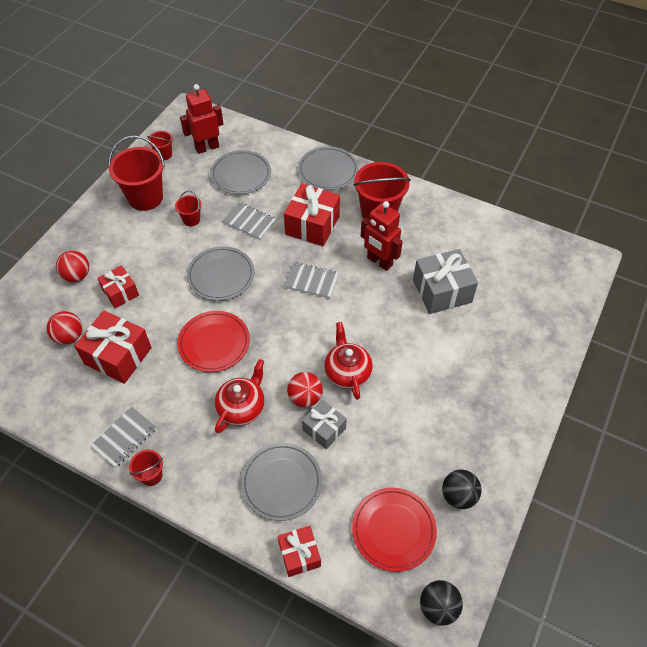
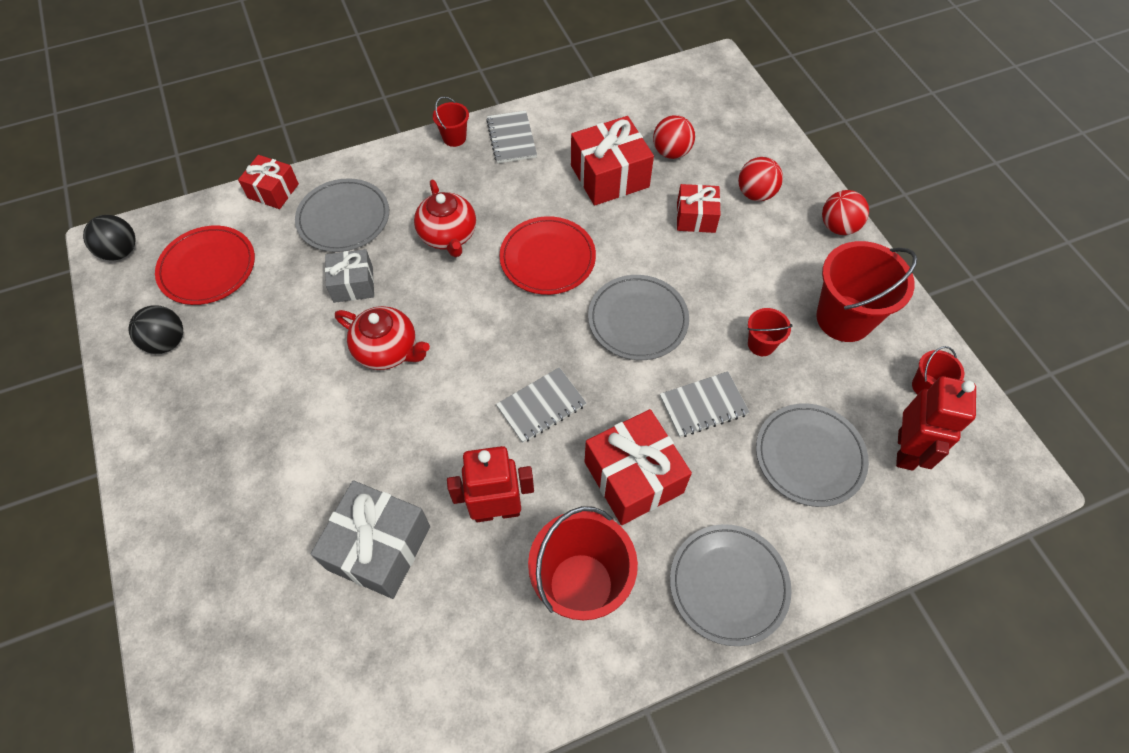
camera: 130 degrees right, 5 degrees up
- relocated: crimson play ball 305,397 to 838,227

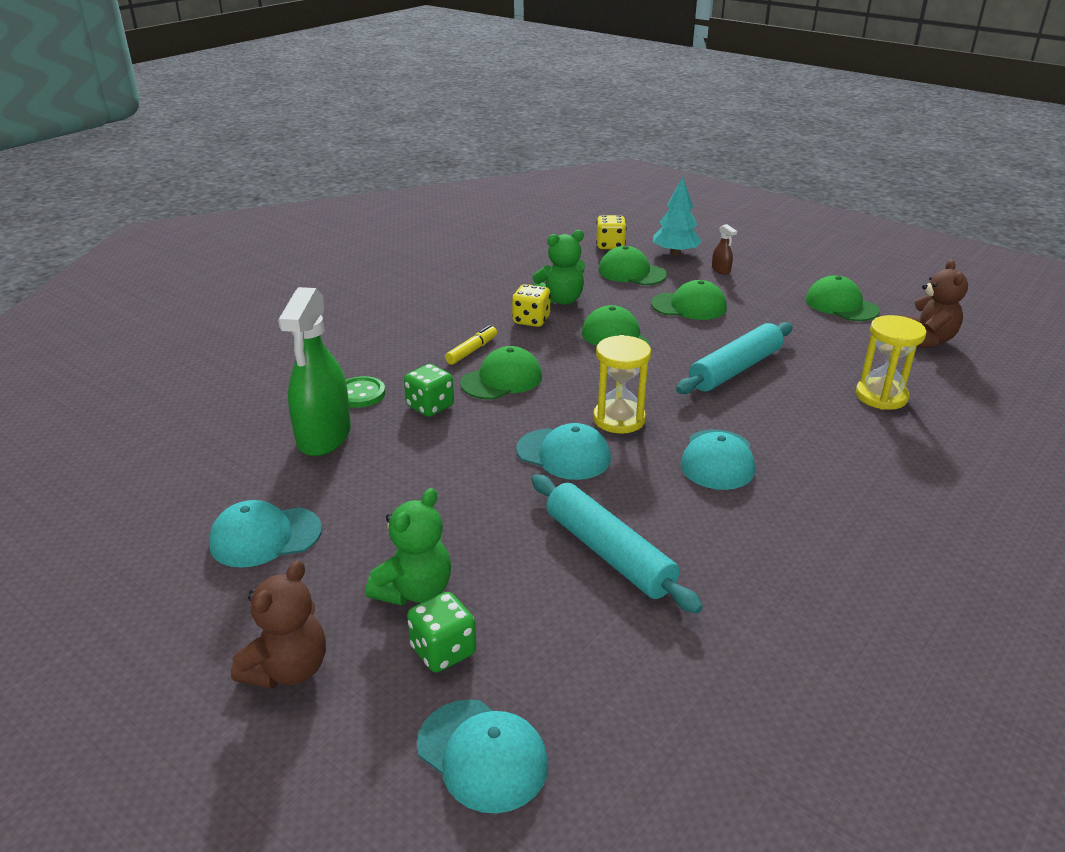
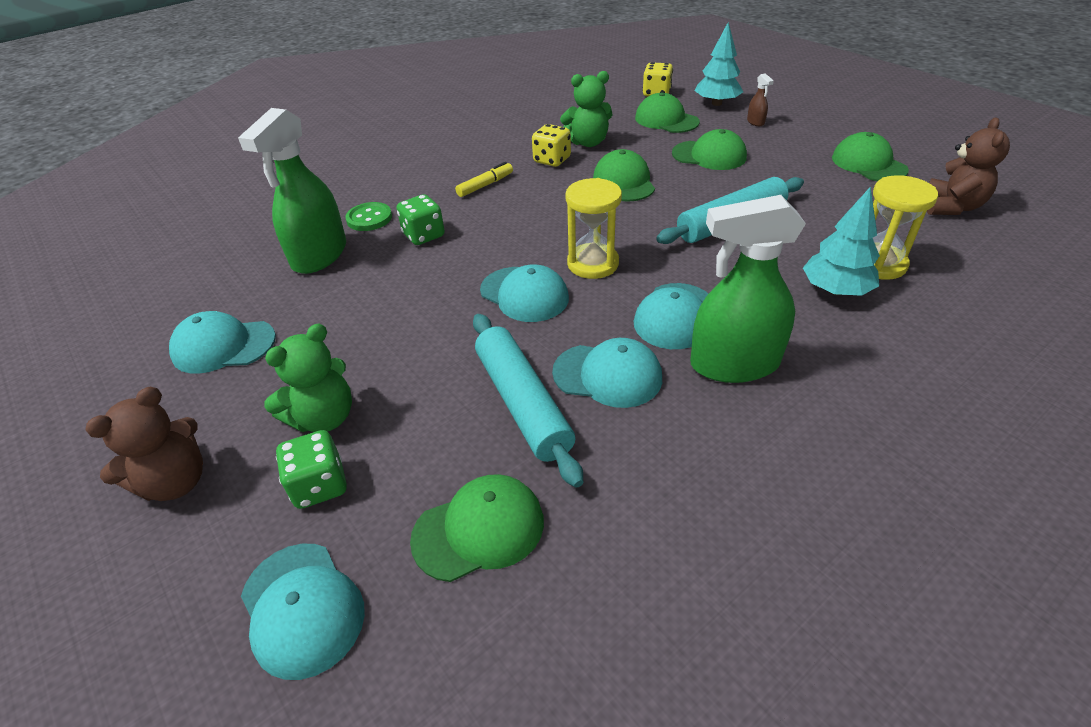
camera: 15 degrees right, 10 degrees up
- appeared: teal peaked cap 607,375
- appeared: leaf-green spray bottle 734,364
- appeared: teal toy tree 835,290
- relocated: leaf-green peaked cap 502,379 to 479,529

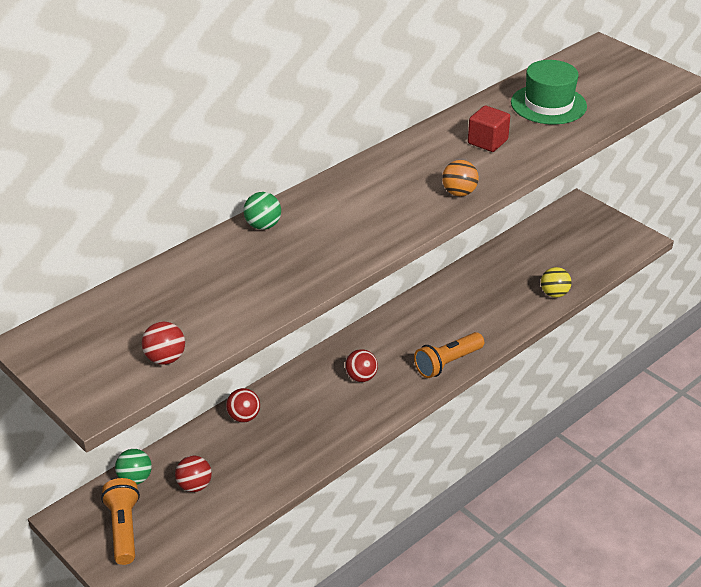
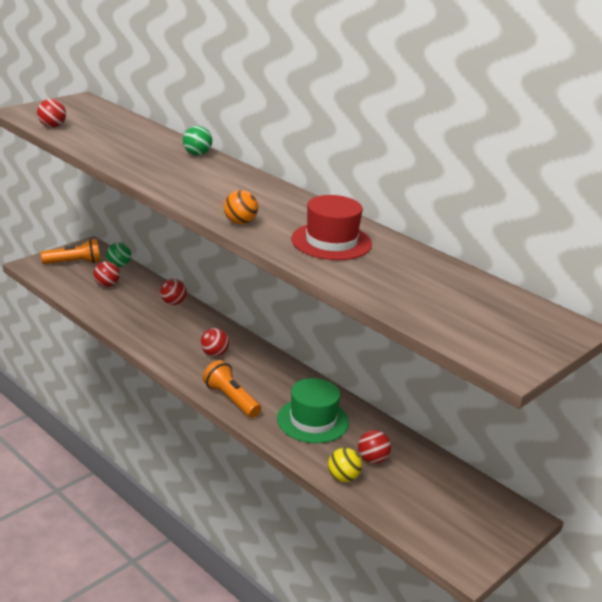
camera: 85 degrees right, 10 degrees down
- appeared: crimson play ball 372,459
- relocated: leaf-green hat 548,104 to 313,420
- exchanged: crimson cube 487,141 to crimson hat 331,242

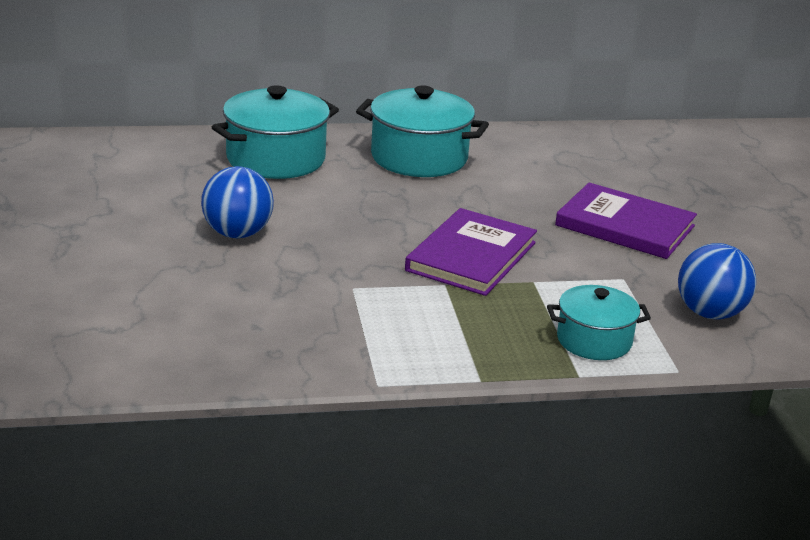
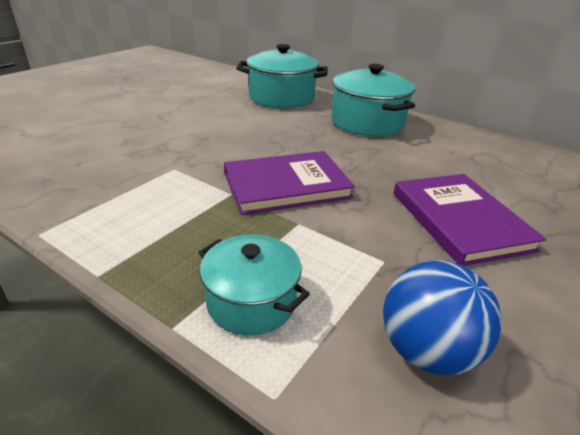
camera: 45 degrees right, 5 degrees up
- missing: blue play ball 237,233

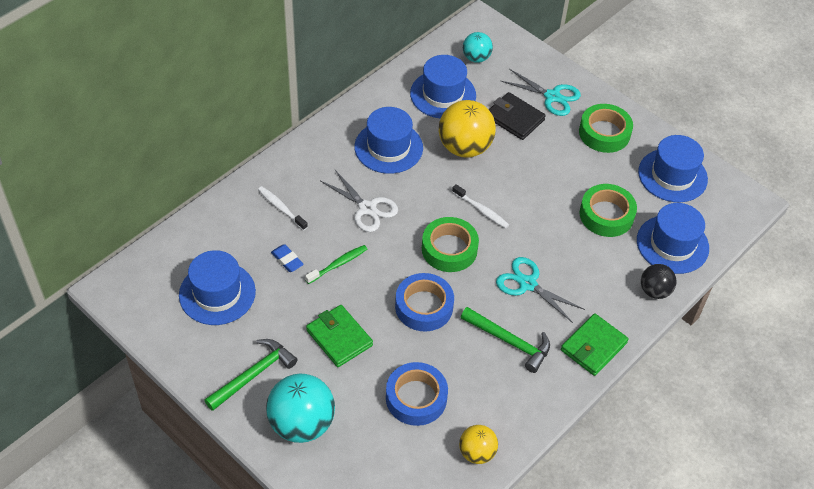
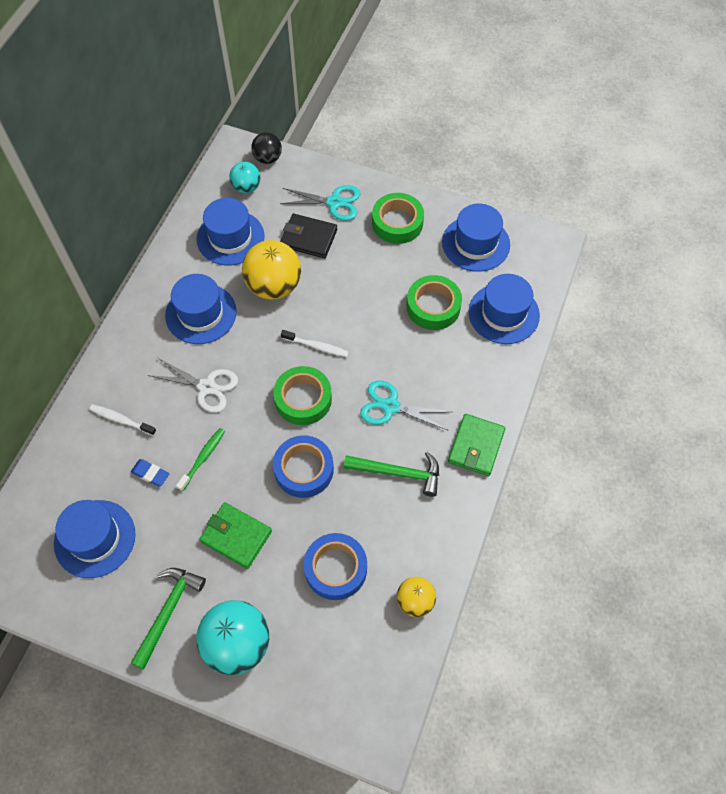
camera: 20 degrees left, 10 degrees up
- relocated: ebony play ball 654,291 to 268,158

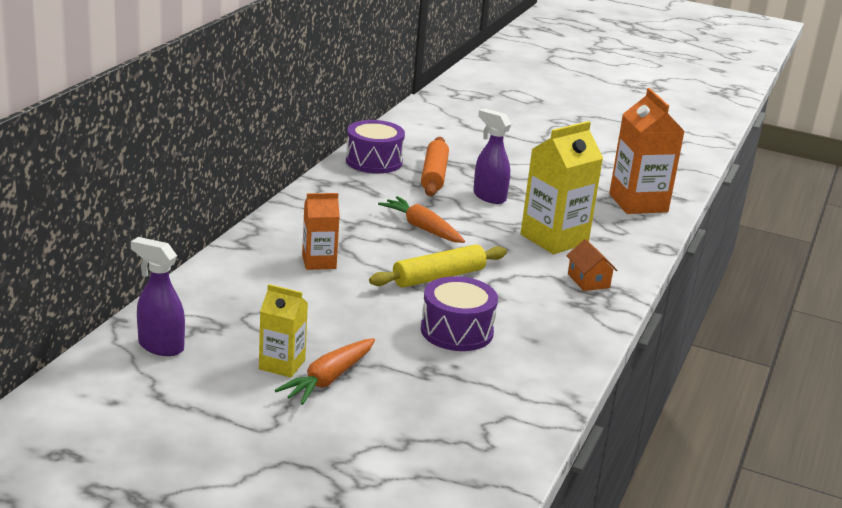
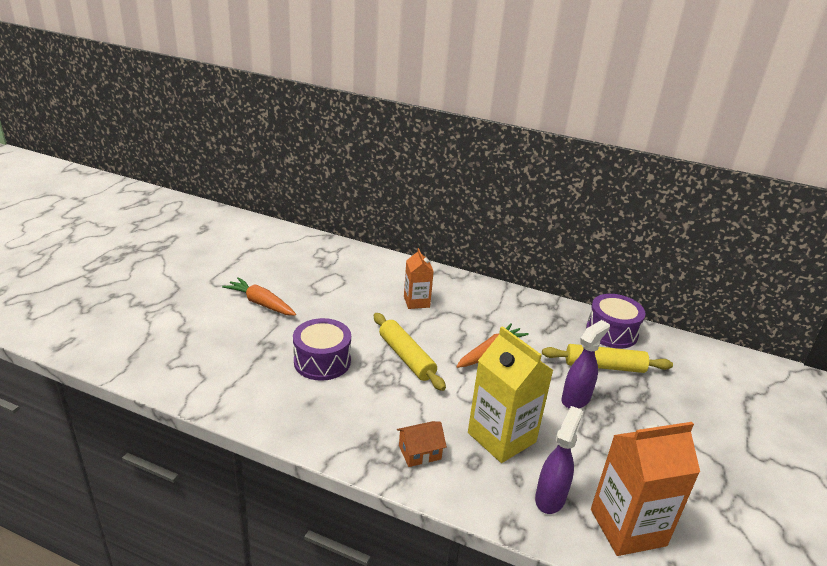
camera: 90 degrees right, 5 degrees up
- missing: yellow carton 282,364
- relocated: violet spray bottle 160,346 to 550,498
- colour: bright orange dough roller 434,175 to yellow dough roller 604,366

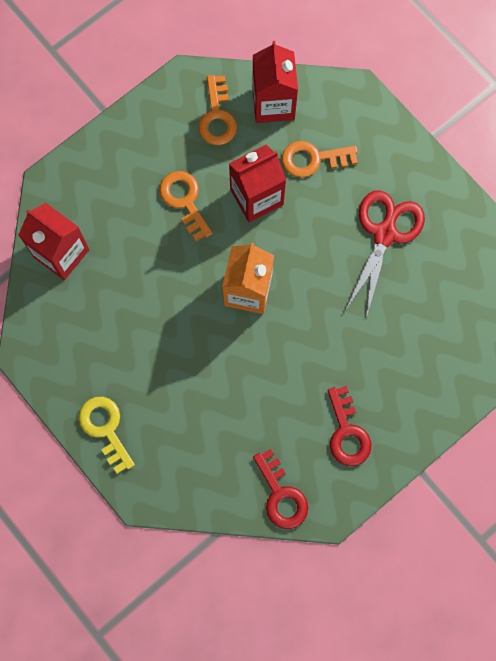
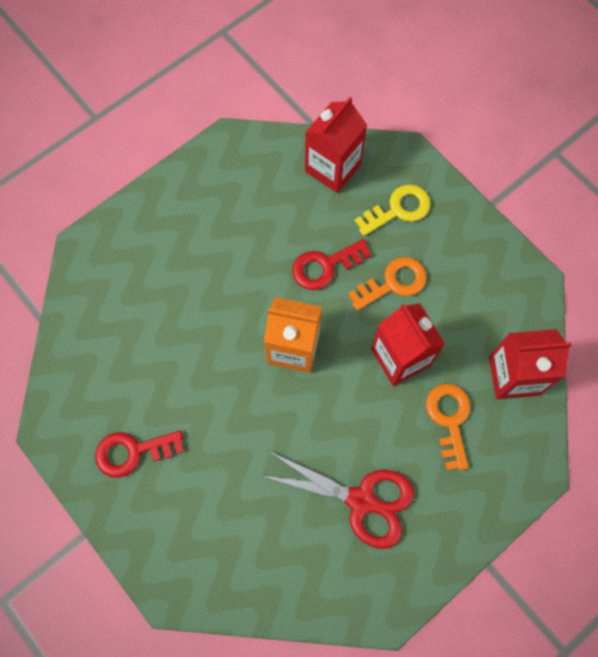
camera: 90 degrees right, 5 degrees down
- missing: bright orange key 217,117
- relocated: yellow key 105,428 to 398,209
- relocated: crimson key 281,495 to 325,266

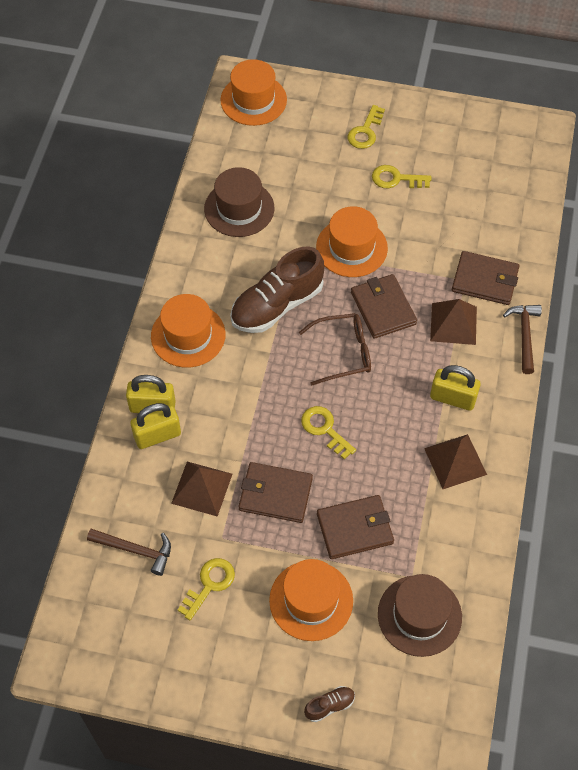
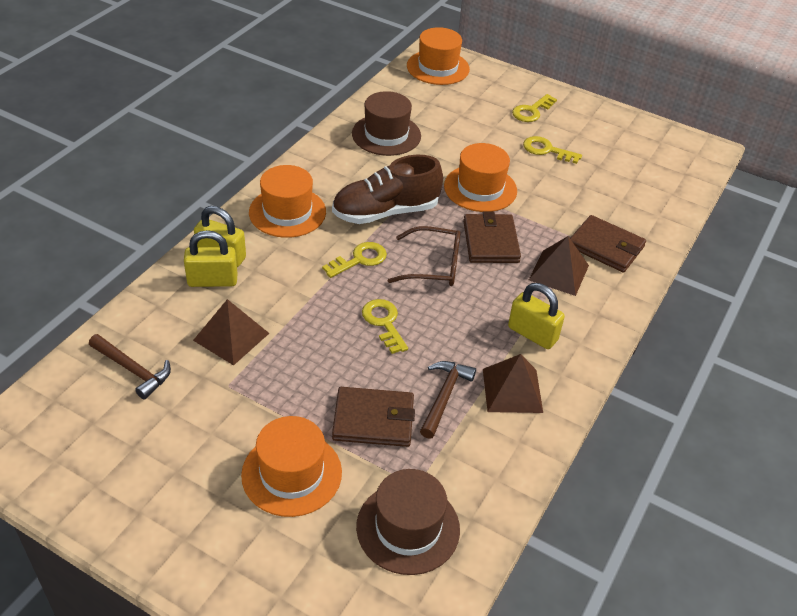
camera: 15 degrees right, 15 degrees down
- missing: brown billfold 275,494
- missing: brown sneaker 329,706
- relocated: yellow key 209,584 to 359,259
- relocated: brown carpenter's hammer 524,335 to 444,397

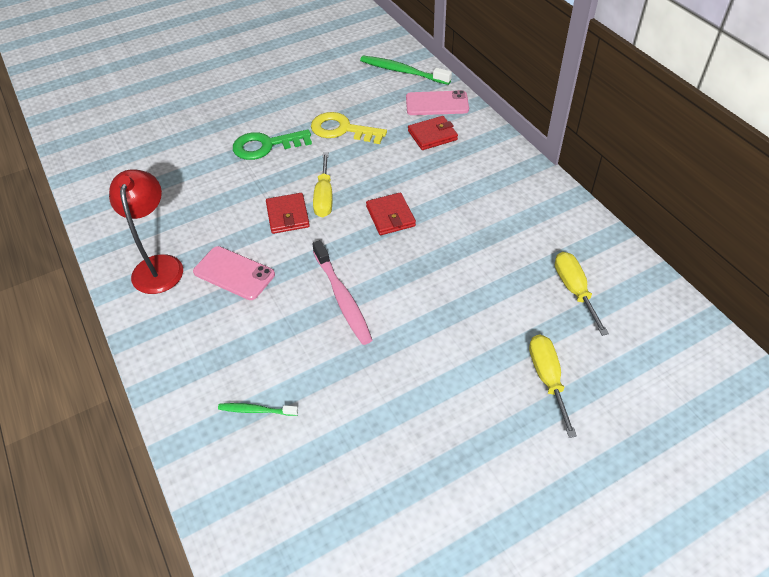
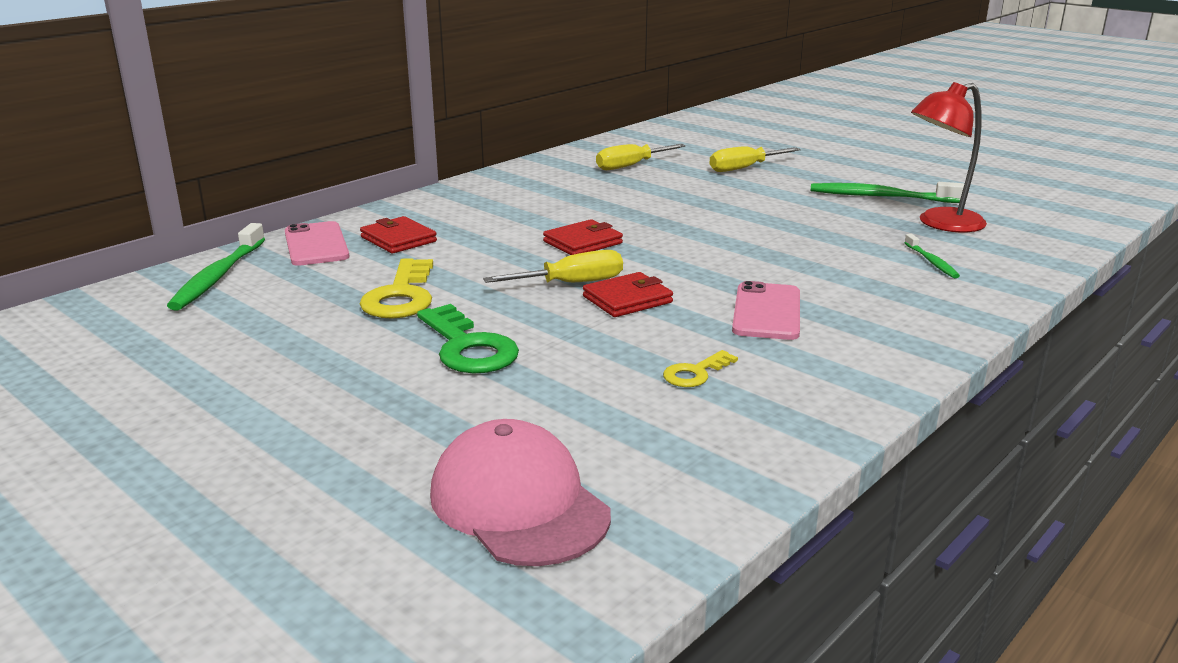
camera: 110 degrees left, 25 degrees down
- missing: pink tooth brush 342,298
- appeared: pink peaked cap 519,503
- appeared: yellow key 695,373
- appeared: leaf-green tooth brush 881,197
- relocated: crimson lamp 159,265 to 940,224

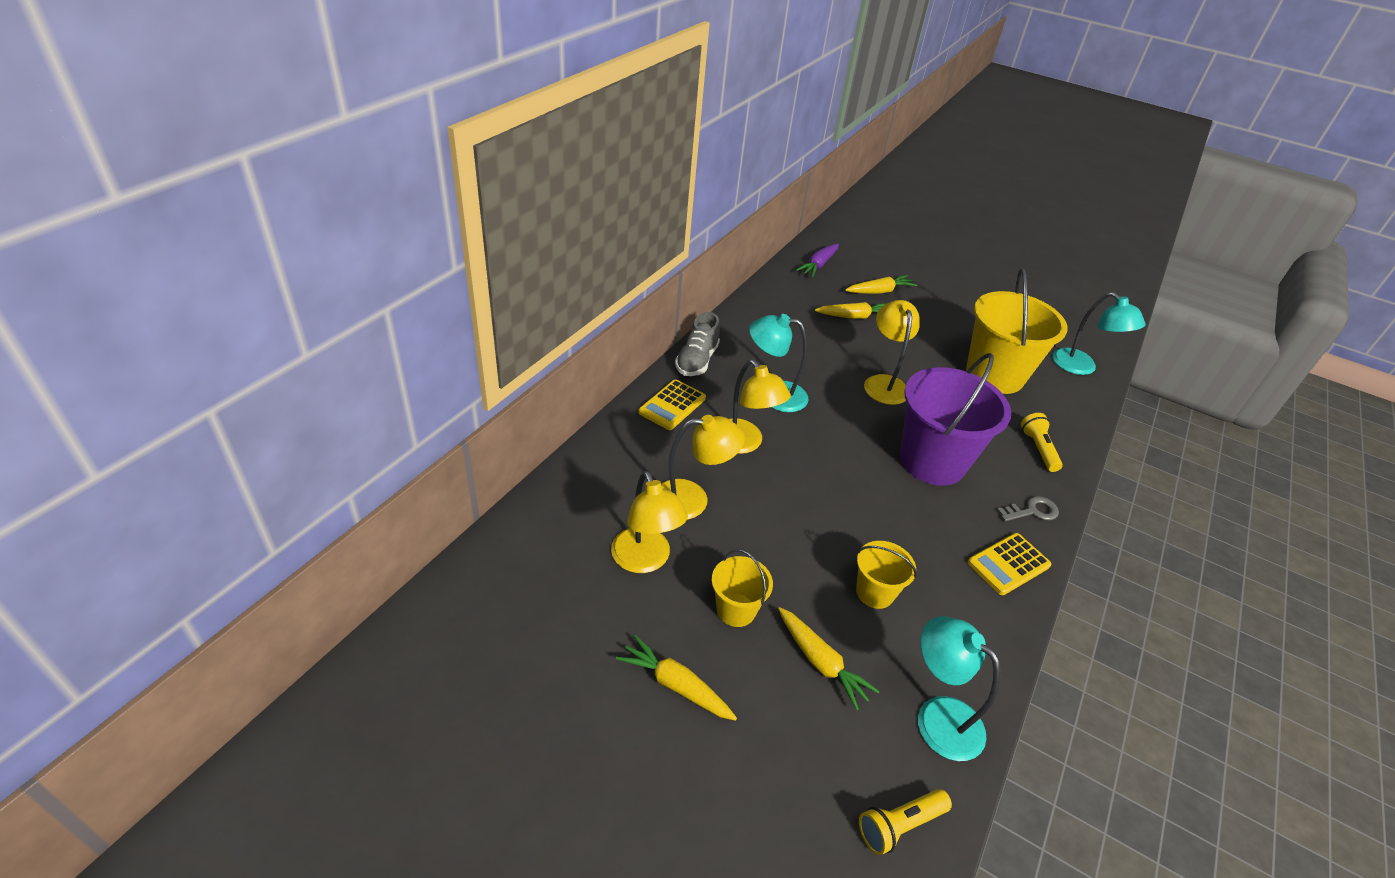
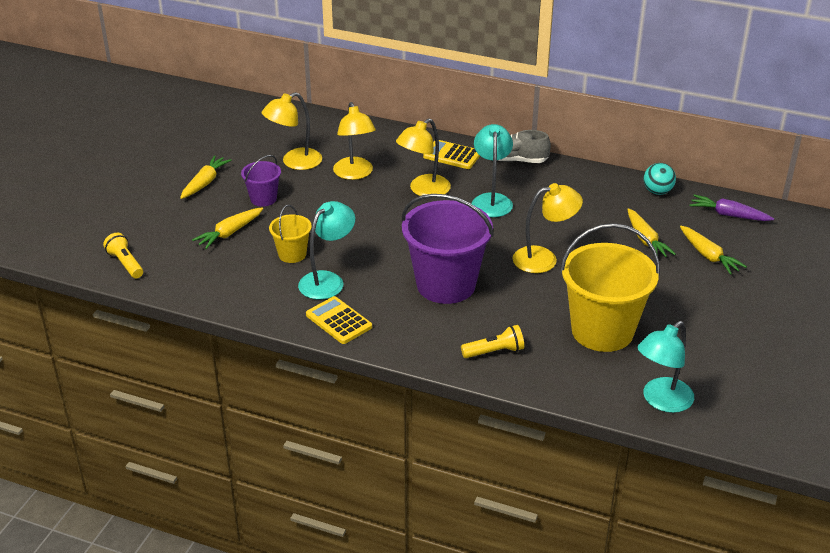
camera: 85 degrees right, 5 degrees down
- missing: grey key 1032,511
- appeared: teal play ball 657,192
- relocated: teal lamp 938,717 to 327,280
- colour: yellow pail 736,610 to violet pail 263,199

